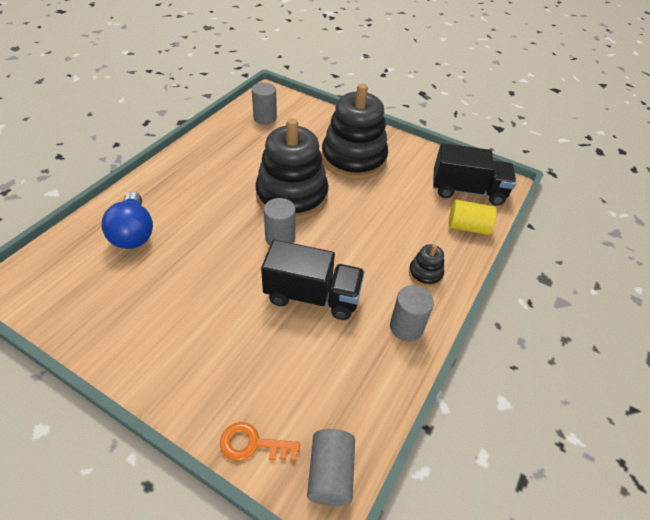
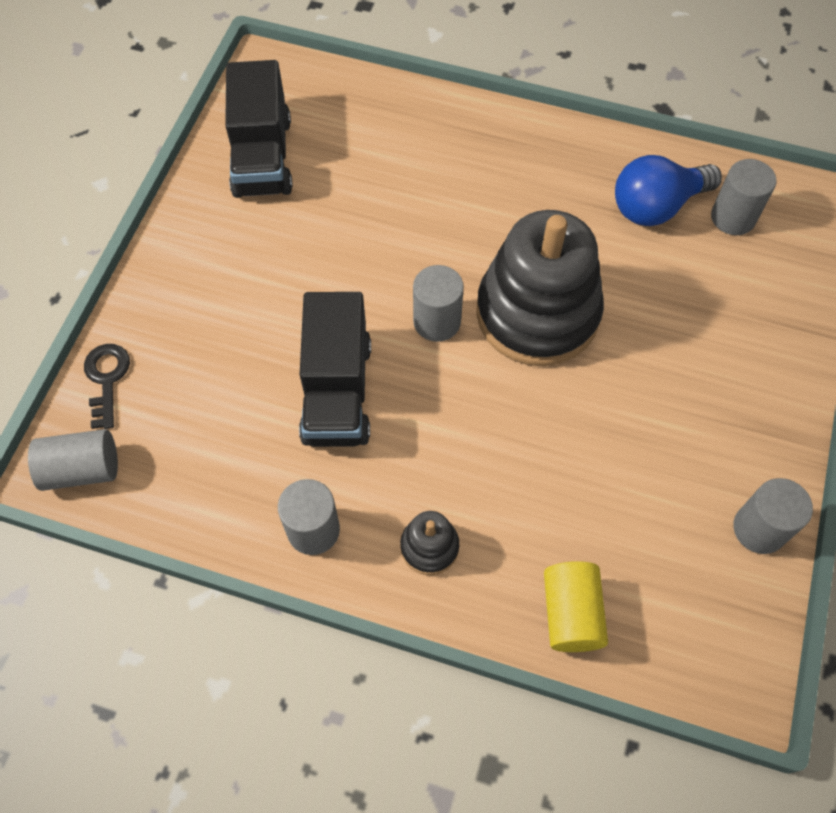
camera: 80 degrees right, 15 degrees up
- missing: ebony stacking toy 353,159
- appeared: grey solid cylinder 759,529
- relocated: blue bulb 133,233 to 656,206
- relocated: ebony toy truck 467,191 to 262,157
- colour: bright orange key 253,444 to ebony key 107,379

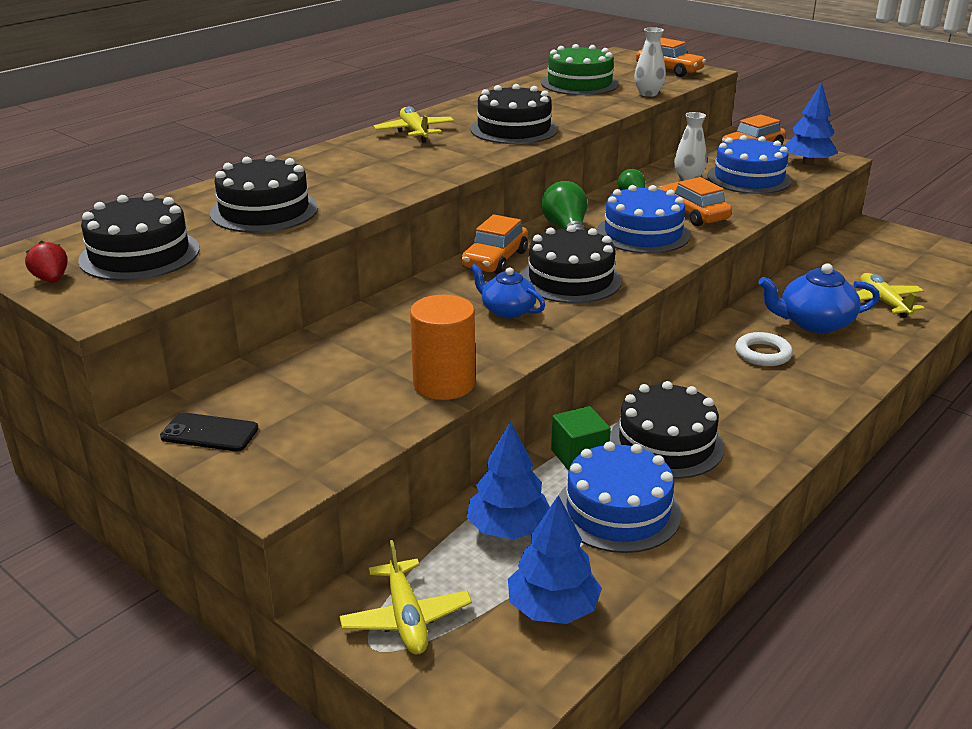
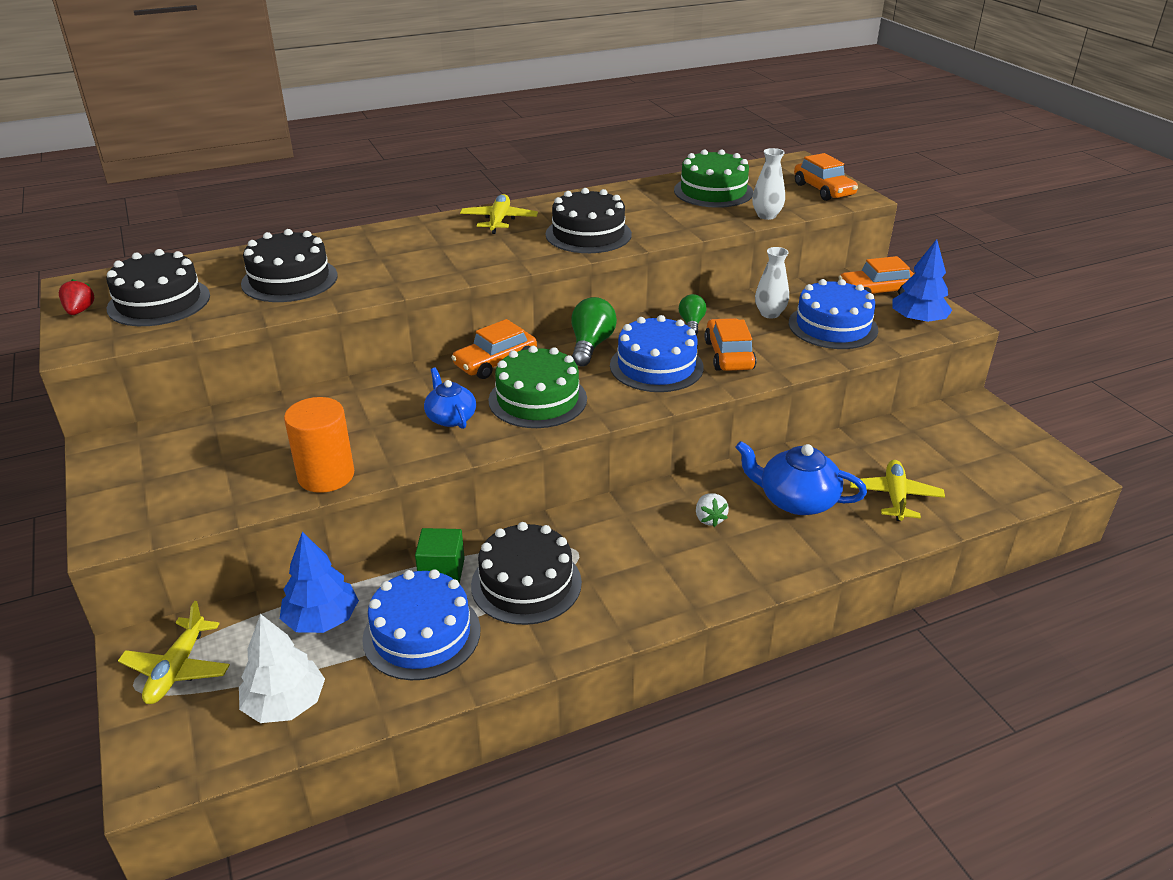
camera: 25 degrees right, 5 degrees up
- missing: ebony phone 209,433
- exchanged: pure white hoop 763,354 to pure white toy strawberry 709,519
- colour: blue toy tree 553,608 to pure white toy tree 285,704
- colour: ebony cake 570,279 to leaf-green cake 537,399

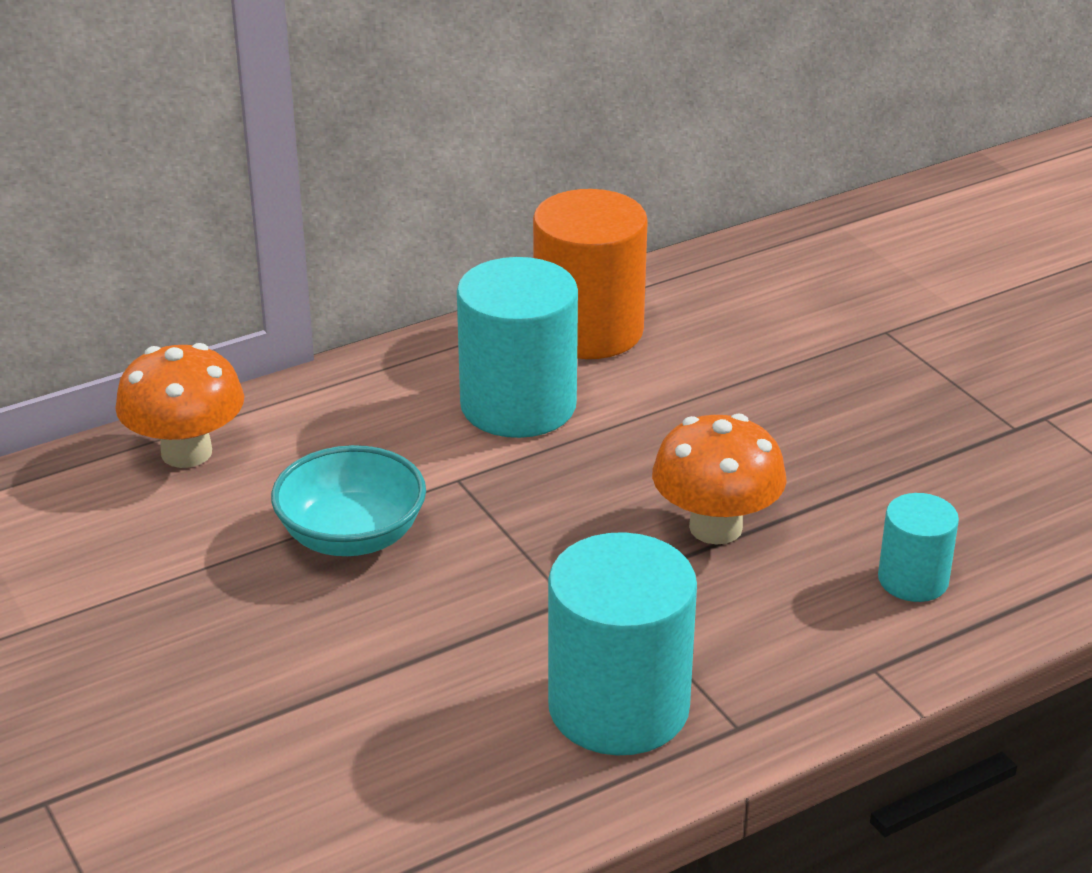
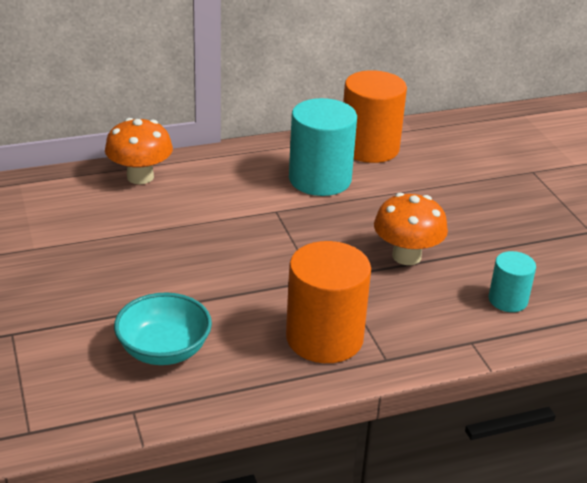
camera: 10 degrees right, 0 degrees up
- relocated: teal deep dish 352,536 to 164,350
- colour: teal solid cylinder 618,707 to bright orange solid cylinder 324,338

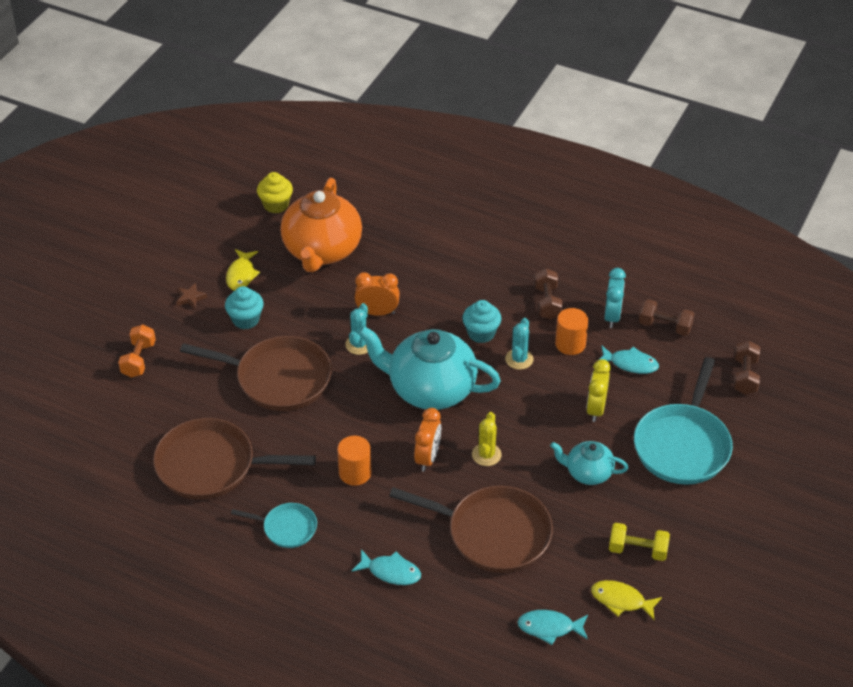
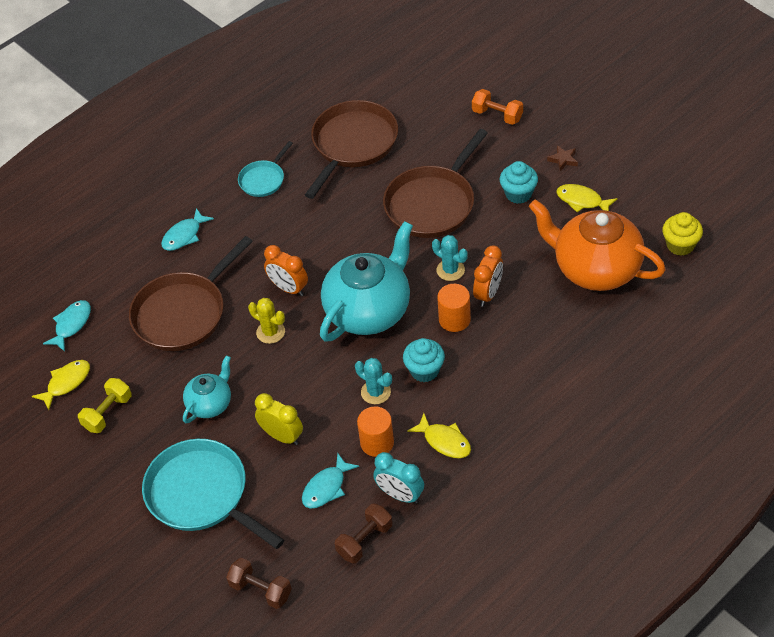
camera: 115 degrees right, 5 degrees up
- relocated: bright orange solid cylinder 355,473 to 454,319
- exchanged: brown free weight 547,302 to yellow fish figure 444,441

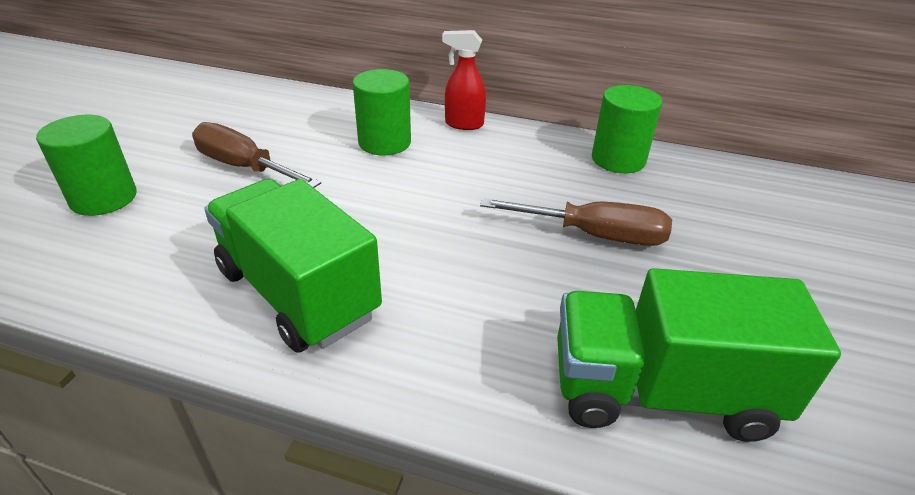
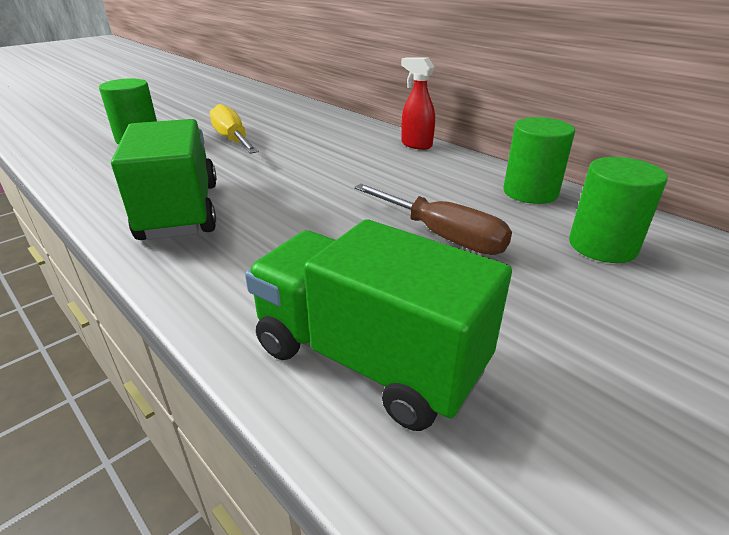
camera: 30 degrees right, 5 degrees down
- relocated: leaf-green solid cylinder 384,142 to 602,246
- colour: brown screwdriver 244,167 to yellow screwdriver 233,140

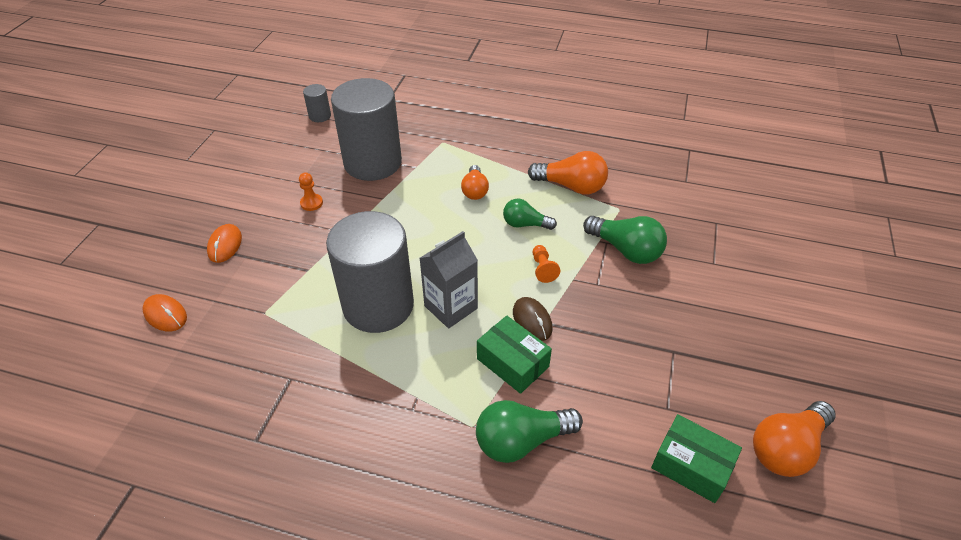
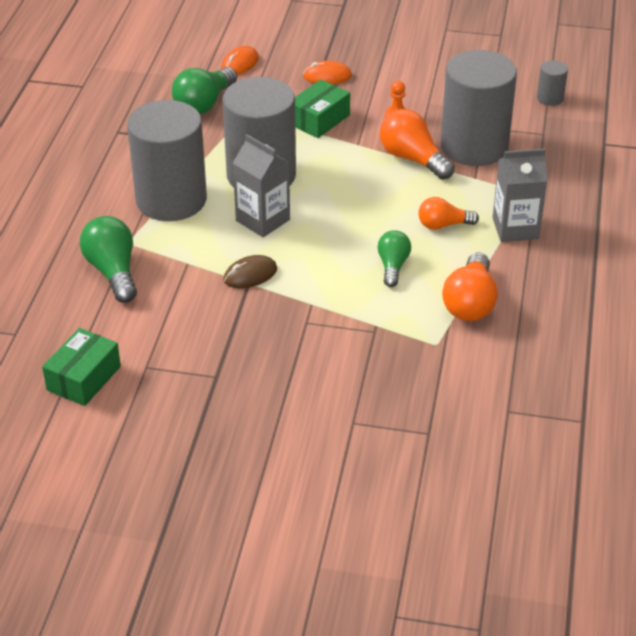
camera: 85 degrees right, 5 degrees down
- missing: bright orange game pawn 543,269
- appeared: grey solid cylinder 171,200
- appeared: grey carton 515,228
- relocated: leaf-green package 512,362 to 319,120
- relocated: leaf-green bulb 625,250 to 204,104
- relocated: bright orange bulb 786,448 to 413,159

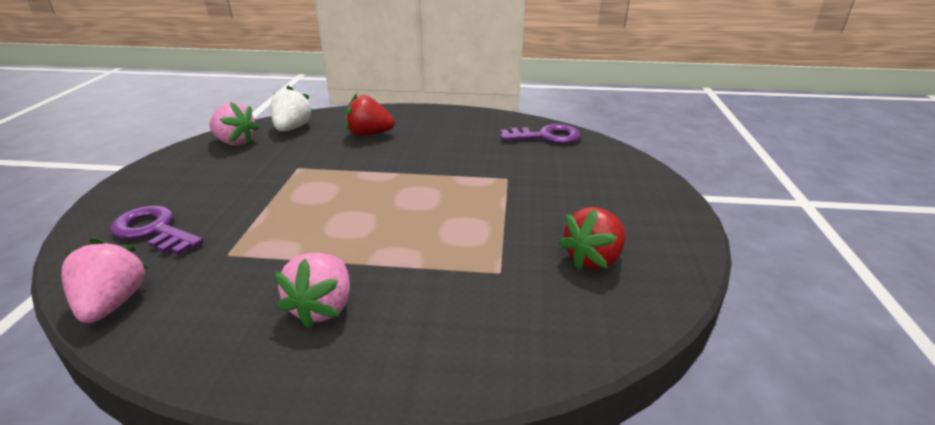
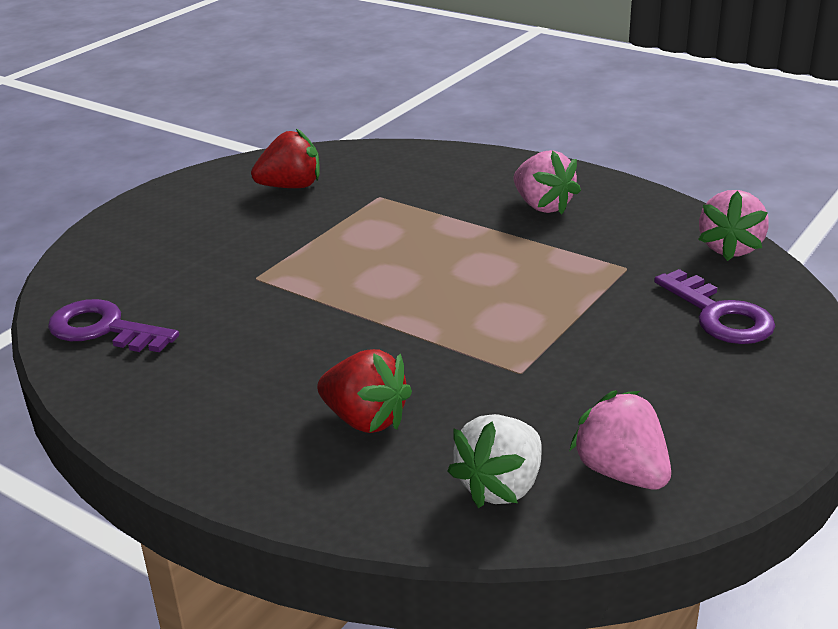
camera: 150 degrees left, 0 degrees up
- spun: pink toy strawberry 323,307 = 543,206 105 degrees clockwise

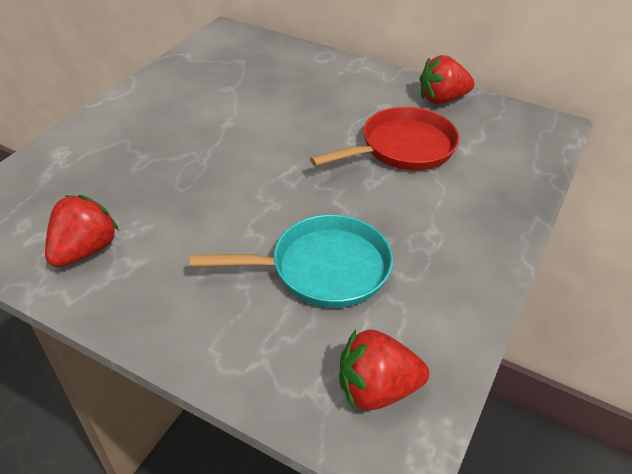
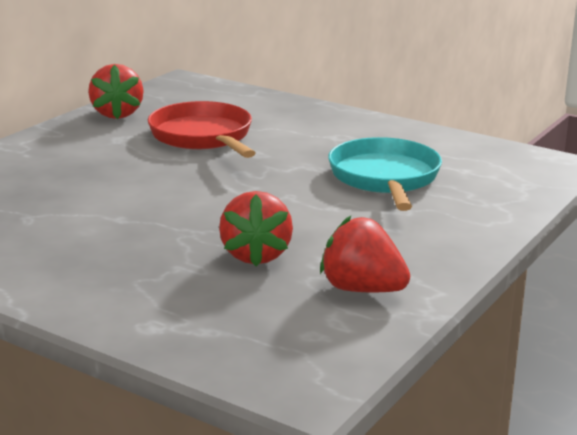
camera: 85 degrees left, 20 degrees down
- relocated: crimson toy strawberry 376,389 to 256,255

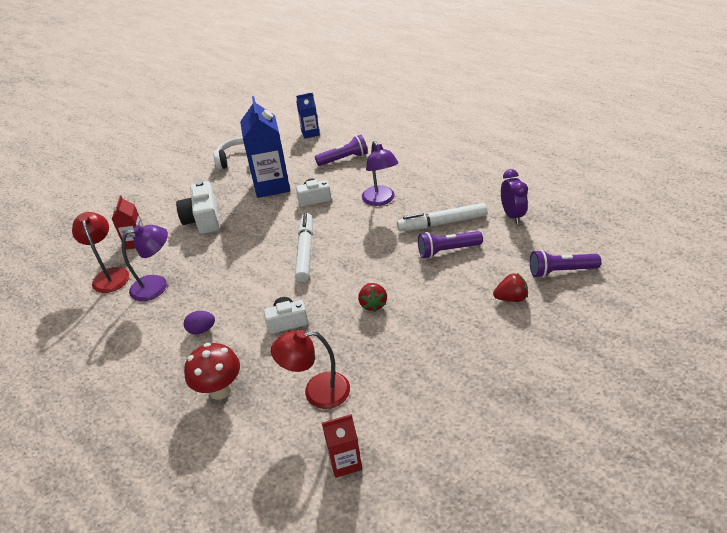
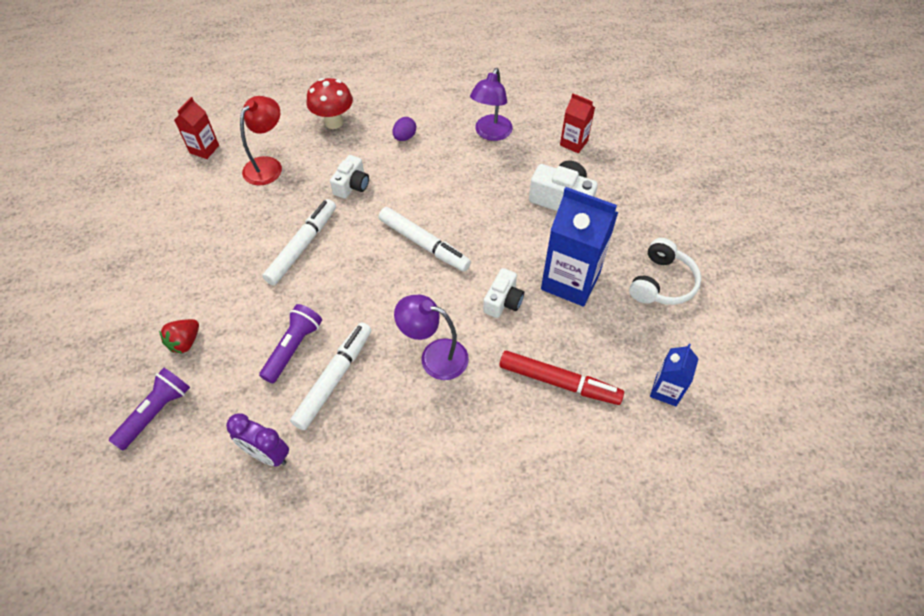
camera: 125 degrees right, 15 degrees up
- missing: crimson lamp 110,275
- exchanged: violet flashlight 344,159 to crimson marker 559,382
- exchanged: crimson toy strawberry 373,304 to pure white marker 302,246

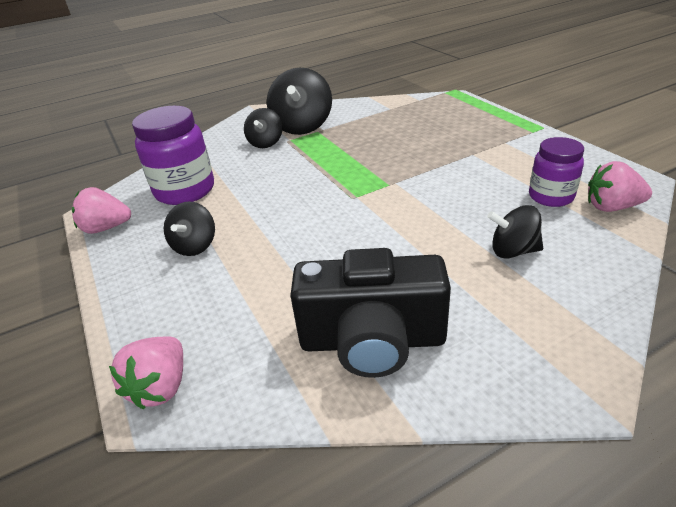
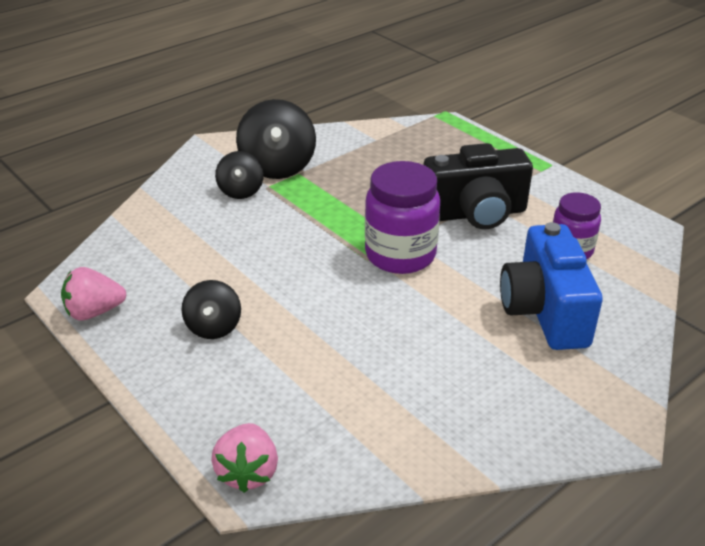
camera: 15 degrees left, 0 degrees up
- missing: pink toy strawberry 611,207
- relocated: violet preserve jar 185,191 to 400,255
- relocated: ebony photo camera 372,341 to 475,213
- exchanged: ebony spinning top 513,251 to blue photo camera 544,311

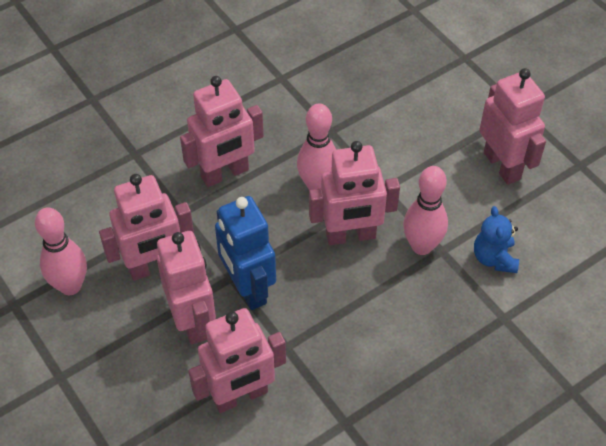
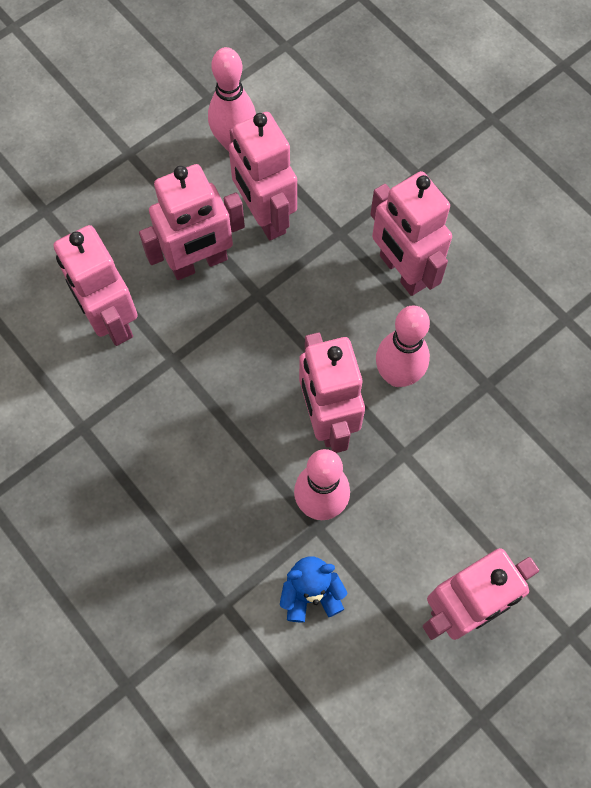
camera: 85 degrees right, 15 degrees up
- missing: blue robot figure 248,288

